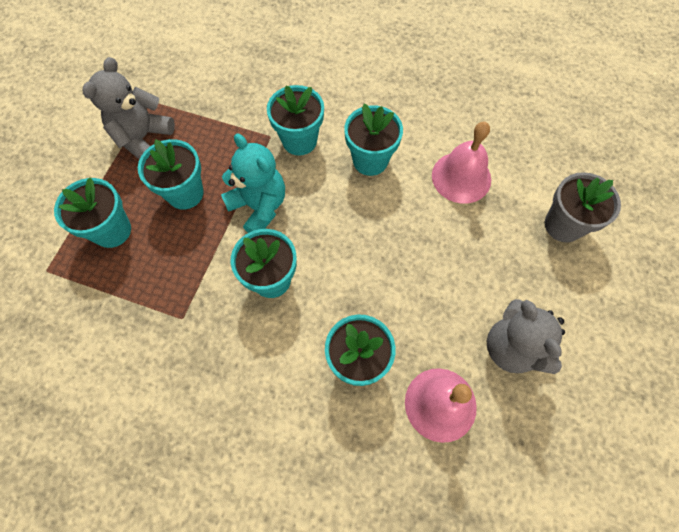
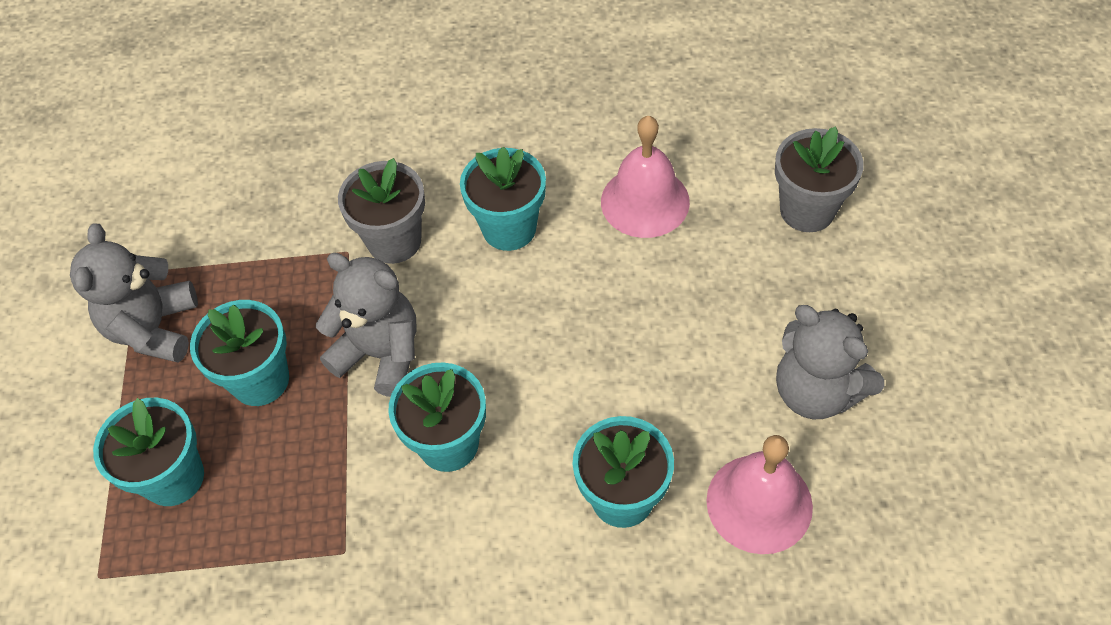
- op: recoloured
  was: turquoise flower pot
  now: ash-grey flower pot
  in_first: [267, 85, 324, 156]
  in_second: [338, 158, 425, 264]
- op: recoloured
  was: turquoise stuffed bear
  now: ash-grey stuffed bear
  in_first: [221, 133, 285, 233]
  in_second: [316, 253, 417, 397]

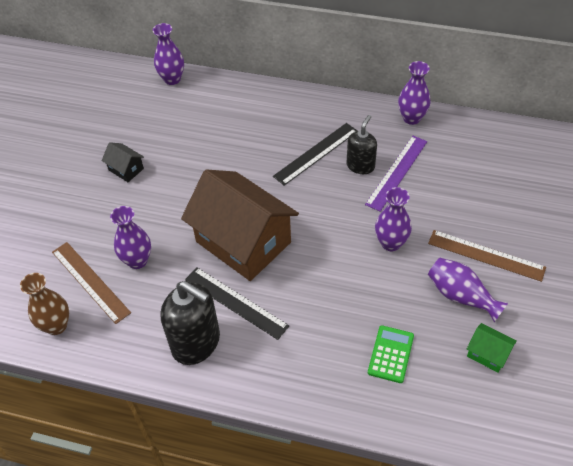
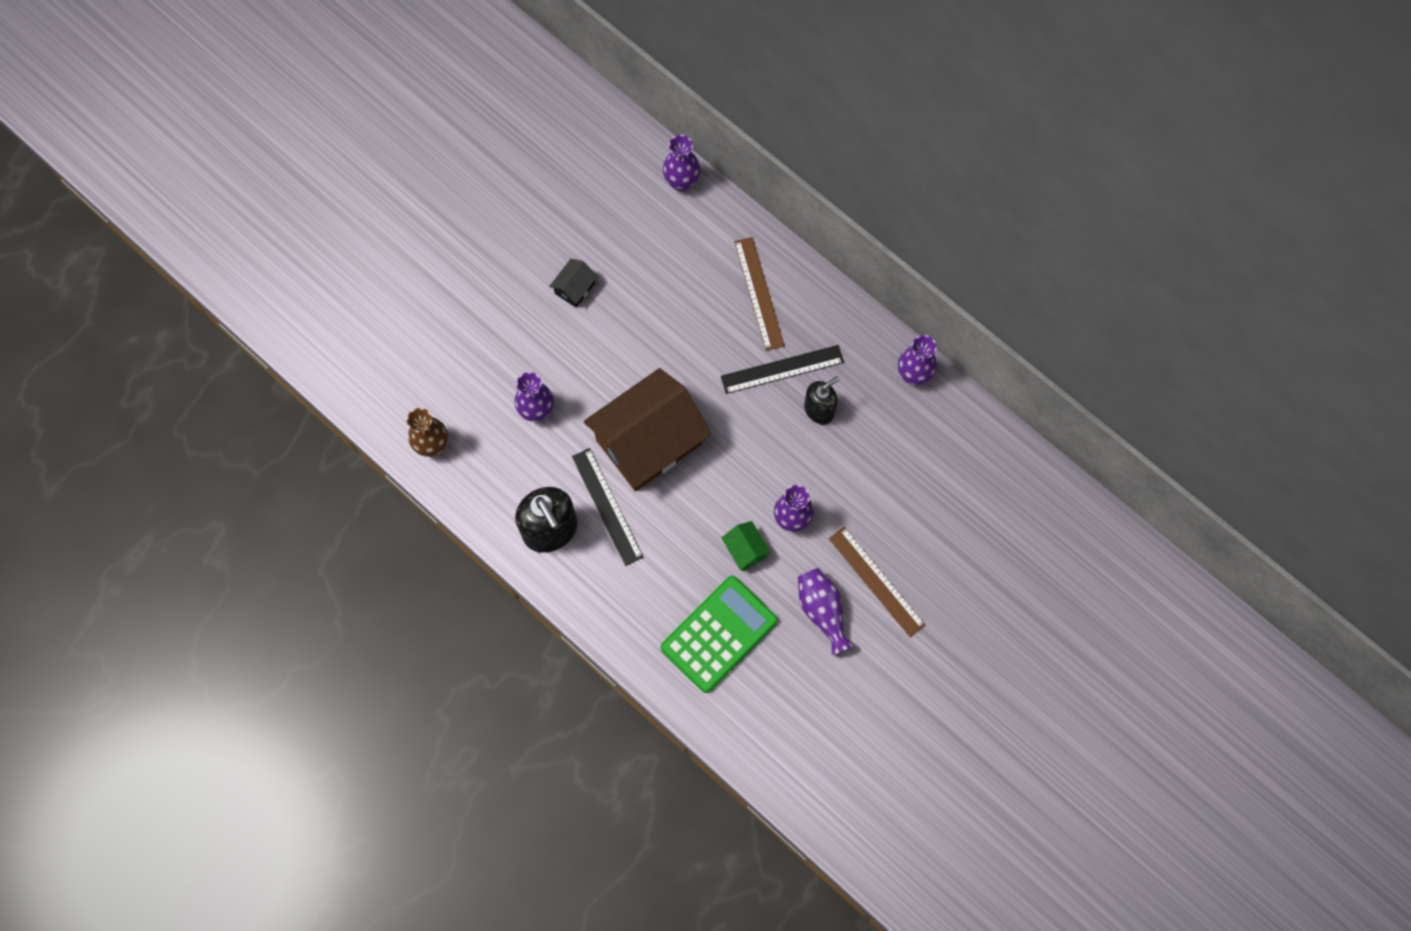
- op: removed
  was: violet ruler
  in_first: [365, 136, 427, 212]
- op: turned
  was: black toy house
  in_first: [102, 142, 144, 182]
  in_second: [549, 259, 598, 307]
  clockwise: 60
- op: turned
  was: dark brown toy house
  in_first: [181, 169, 299, 281]
  in_second: [584, 368, 711, 491]
  clockwise: 75
- op: moved
  was: dark brown ruler
  in_first: [52, 242, 131, 324]
  in_second: [734, 237, 785, 351]
- op: moved
  was: leaf-green toy house
  in_first: [467, 323, 517, 373]
  in_second: [722, 521, 771, 571]
- op: resized
  was: leaf-green pocket calculator
  in_first: [368, 325, 414, 383]
  in_second: [660, 576, 778, 693]
  ratio: 1.82

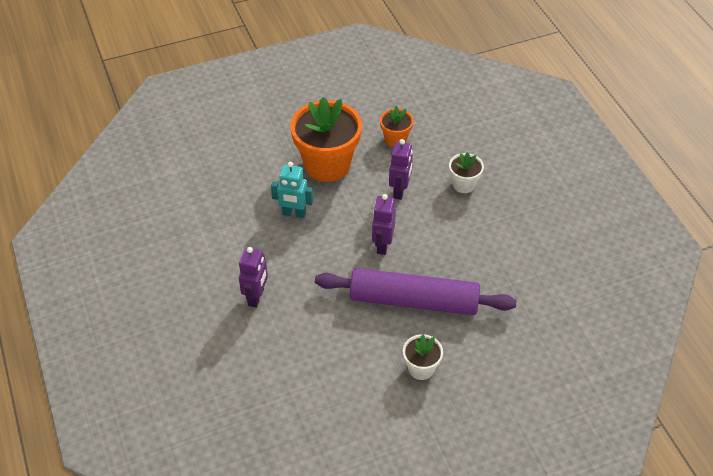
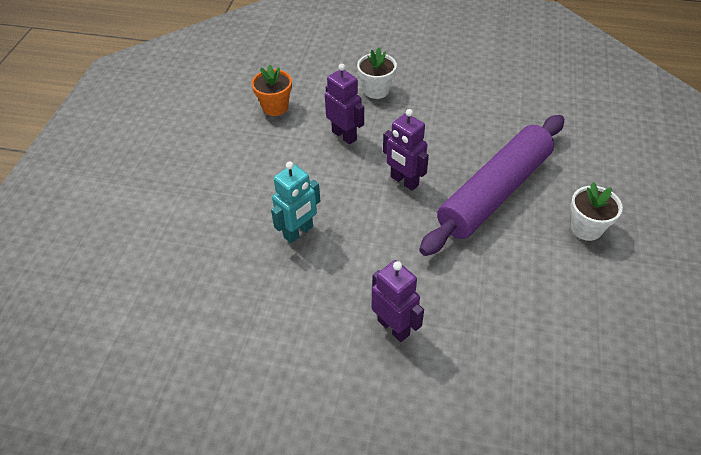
- op: removed
  was: orange flower pot
  in_first: [290, 97, 362, 182]

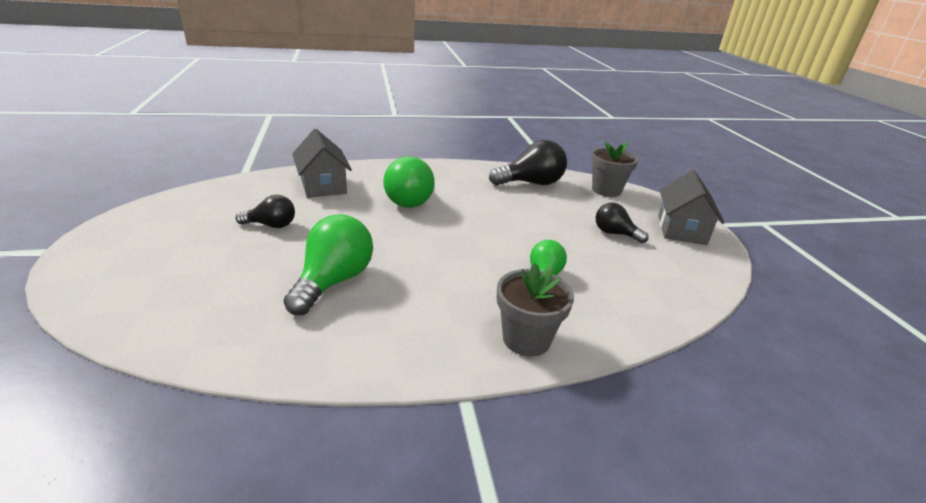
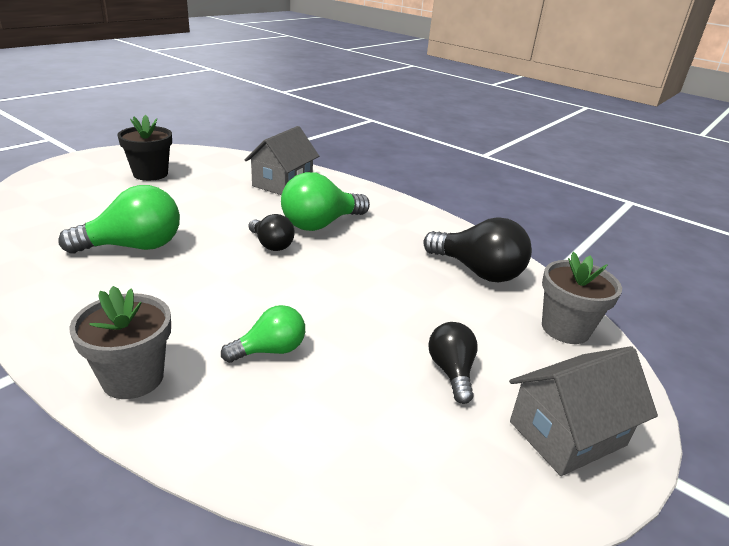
- op: moved
  was: black light bulb
  in_first: [235, 195, 295, 228]
  in_second: [249, 214, 295, 251]
- op: added
  now: black flower pot
  in_second: [117, 115, 172, 181]

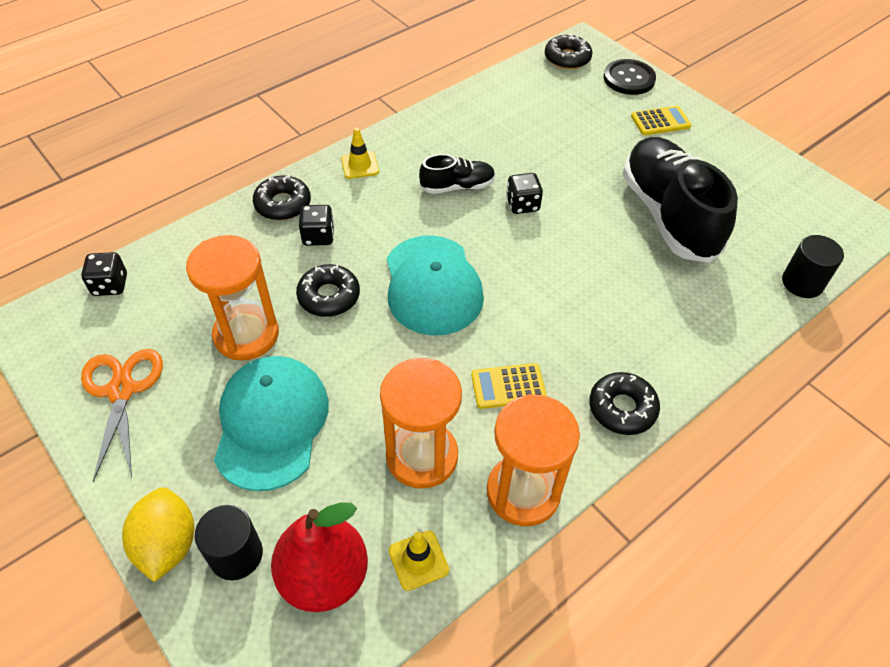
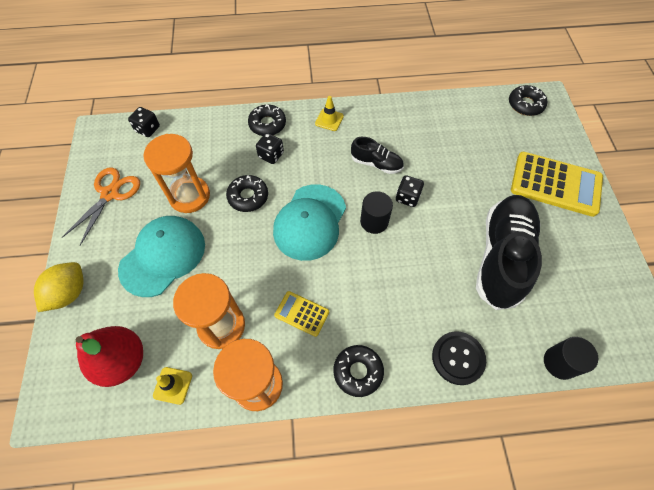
- op: moved
  was: black sewing button
  in_first: [604, 59, 656, 95]
  in_second: [432, 331, 486, 385]
- op: resized
  was: yellow pocket calculator
  in_first: [631, 106, 692, 135]
  in_second: [511, 152, 603, 217]
  ratio: 1.99
- op: moved
  was: black cylinder shape
  in_first: [195, 505, 263, 580]
  in_second: [360, 191, 393, 234]

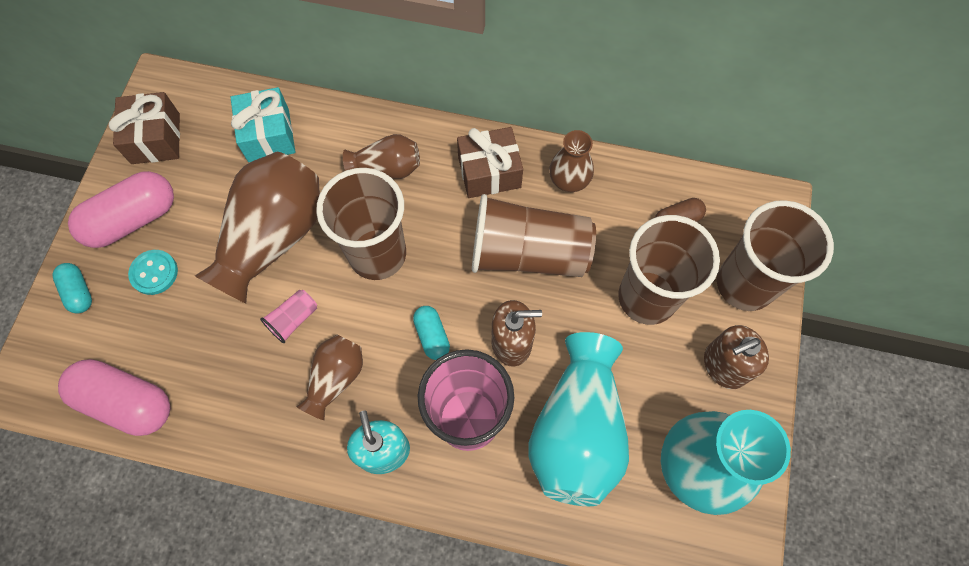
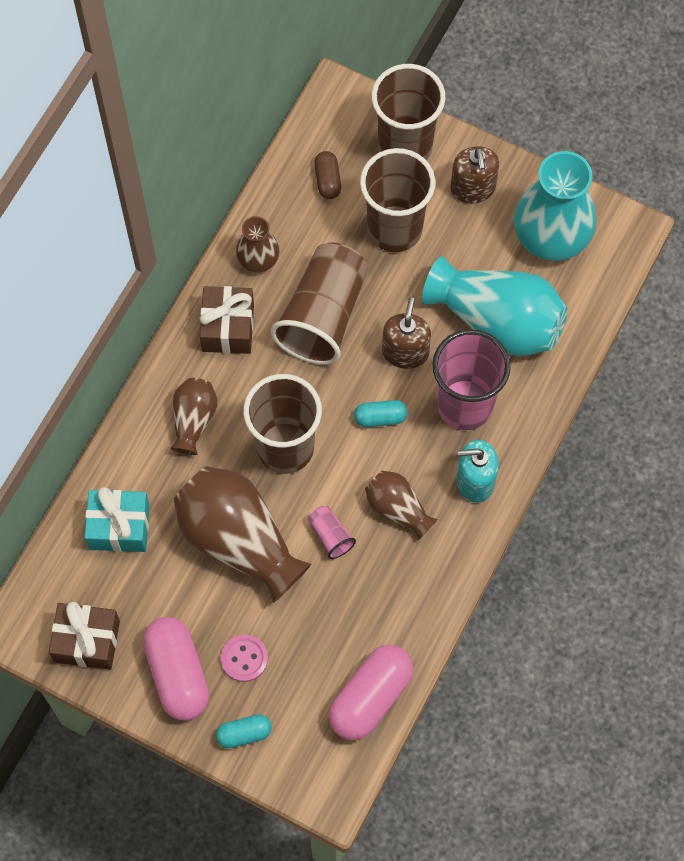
- op: recoloured
  was: turquoise sewing button
  now: pink sewing button
  in_first: [128, 250, 178, 295]
  in_second: [221, 635, 268, 682]

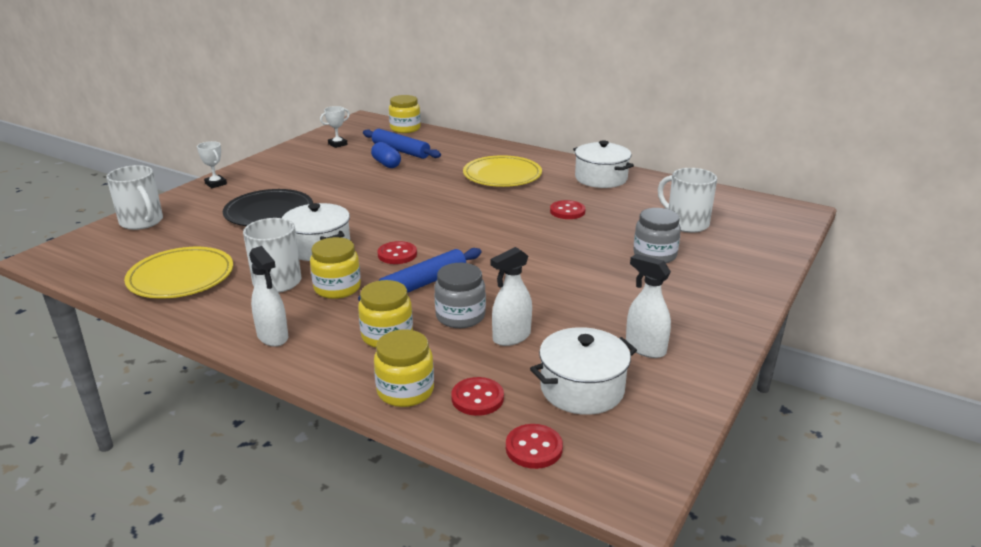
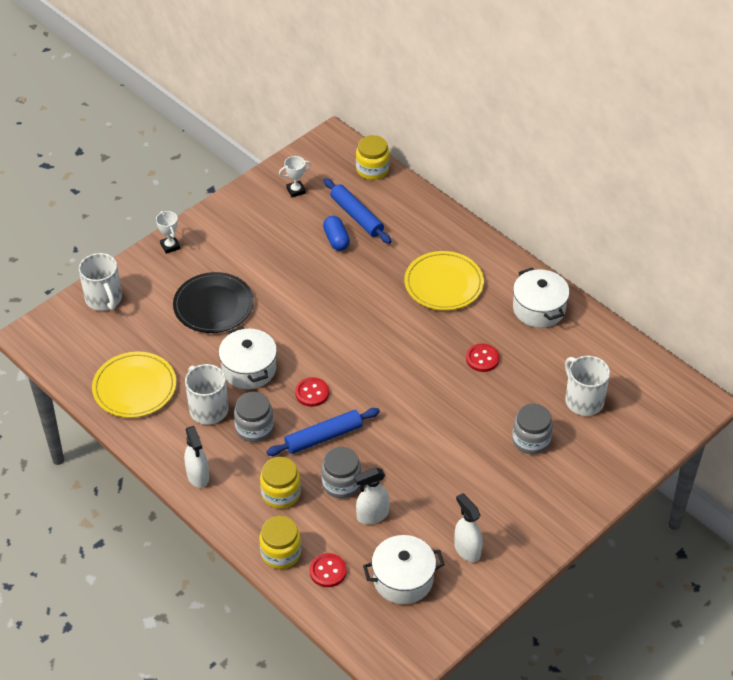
- op: recoloured
  was: yellow jar
  now: ash-grey jar
  in_first: [310, 237, 361, 299]
  in_second: [234, 392, 274, 442]
- op: removed
  was: crimson sewing button
  in_first: [506, 424, 563, 469]

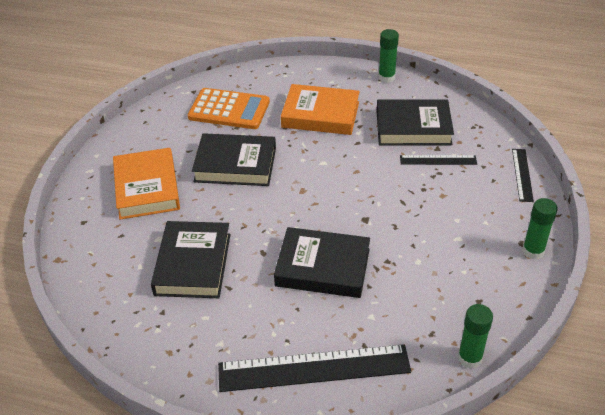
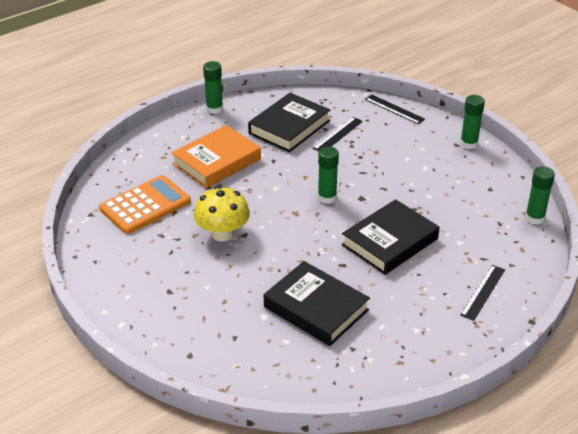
- op: replaced
  was: black hardcover
  now: yellow toadstool
  in_first: [192, 133, 276, 186]
  in_second: [194, 186, 250, 242]
- op: removed
  was: orange hardcover
  in_first: [113, 148, 180, 220]
- op: resized
  was: black ruler
  in_first: [218, 344, 411, 392]
  in_second: [460, 265, 505, 321]
  ratio: 0.51
- op: added
  now: leaf-green glue stick
  in_second: [318, 146, 339, 204]

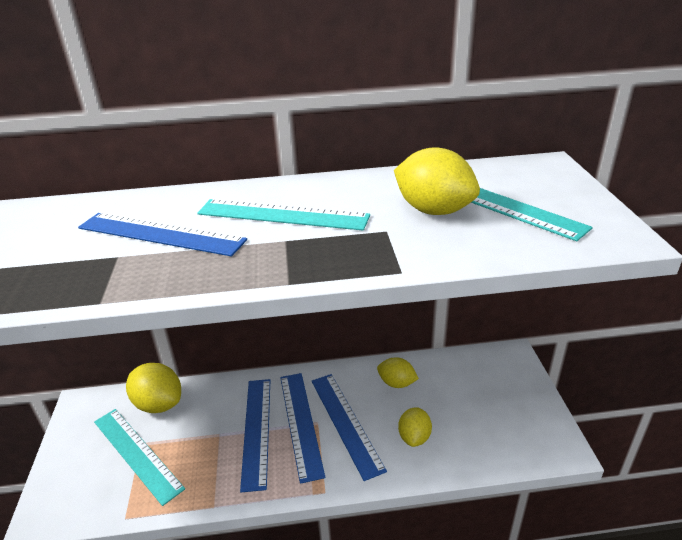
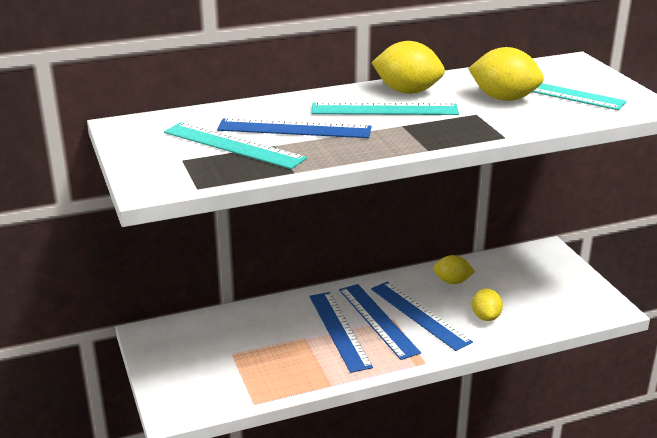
- op: moved
  was: yellow lemon
  in_first: [126, 363, 181, 413]
  in_second: [372, 41, 445, 94]
- op: moved
  was: turquoise ruler
  in_first: [94, 409, 185, 506]
  in_second: [164, 122, 307, 169]

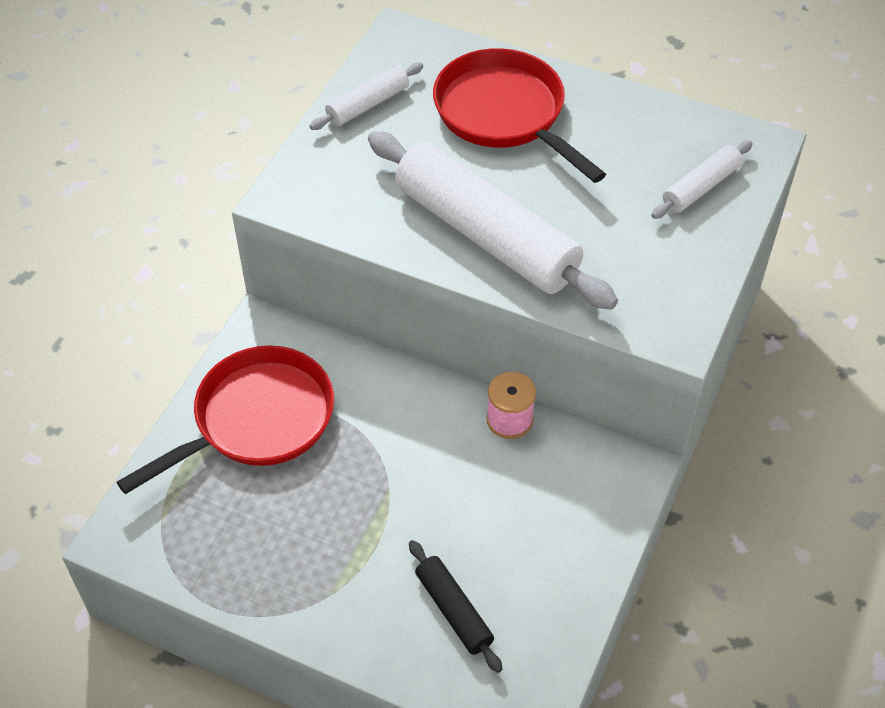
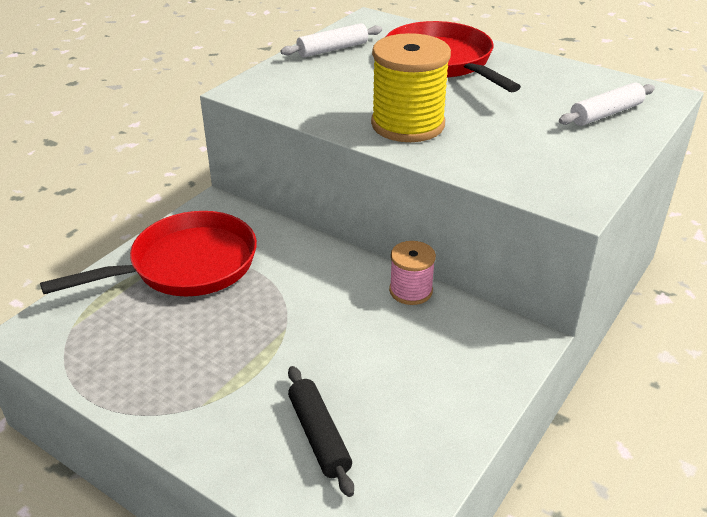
- op: replaced
  was: white rolling pin
  now: yellow bobbin
  in_first: [368, 131, 618, 310]
  in_second: [371, 33, 451, 142]

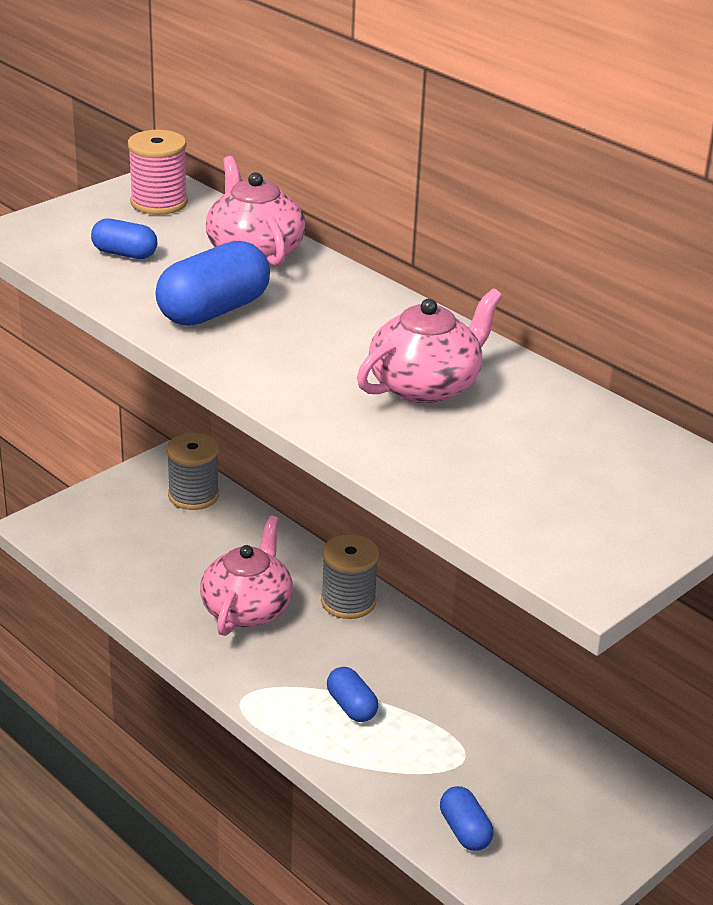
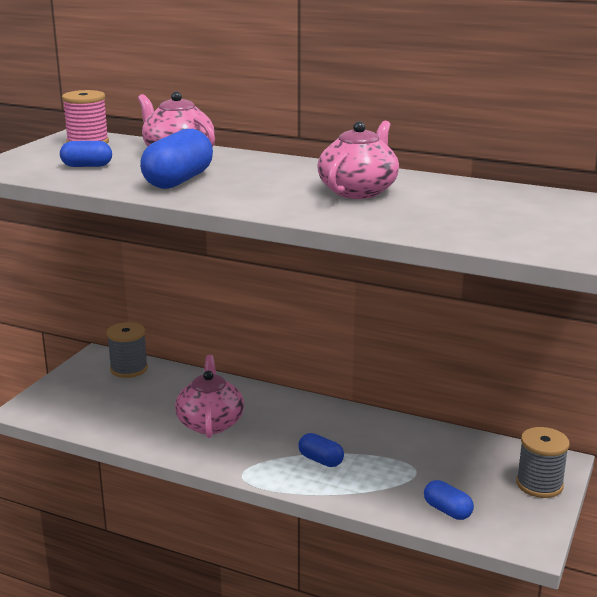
- op: moved
  was: ash-grey bobbin
  in_first: [321, 534, 379, 619]
  in_second: [516, 427, 570, 498]

